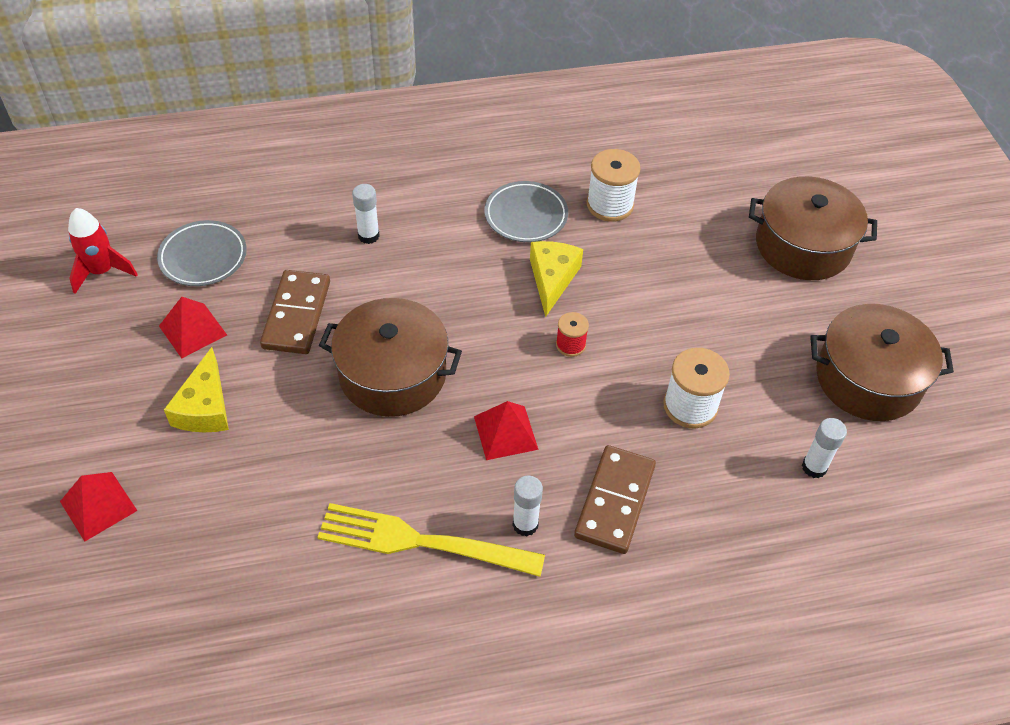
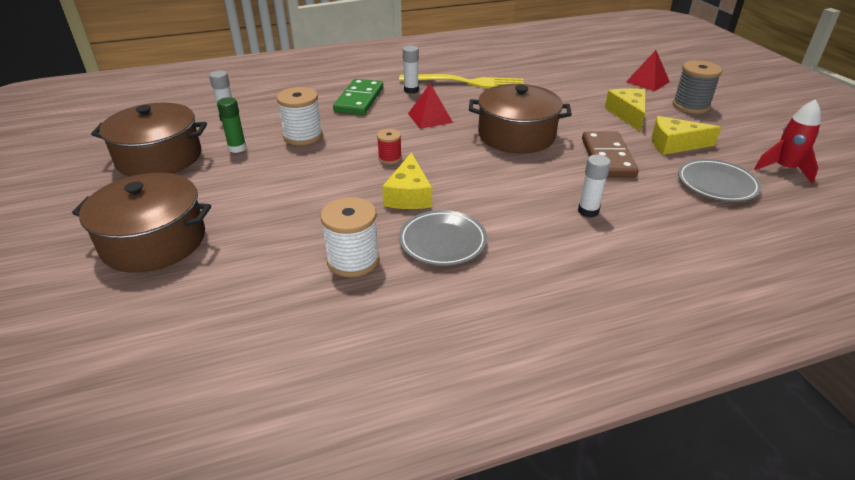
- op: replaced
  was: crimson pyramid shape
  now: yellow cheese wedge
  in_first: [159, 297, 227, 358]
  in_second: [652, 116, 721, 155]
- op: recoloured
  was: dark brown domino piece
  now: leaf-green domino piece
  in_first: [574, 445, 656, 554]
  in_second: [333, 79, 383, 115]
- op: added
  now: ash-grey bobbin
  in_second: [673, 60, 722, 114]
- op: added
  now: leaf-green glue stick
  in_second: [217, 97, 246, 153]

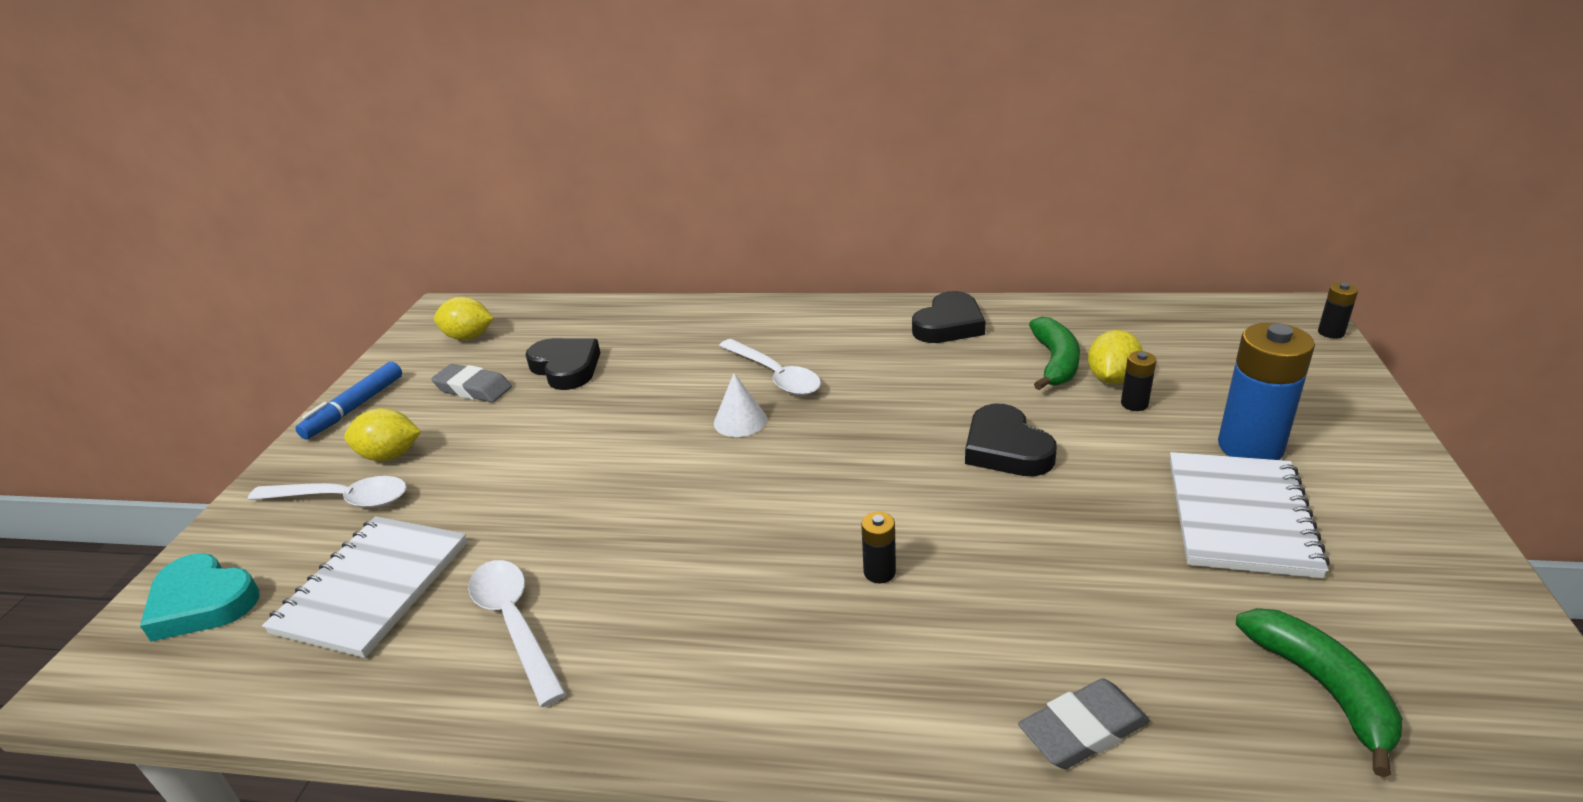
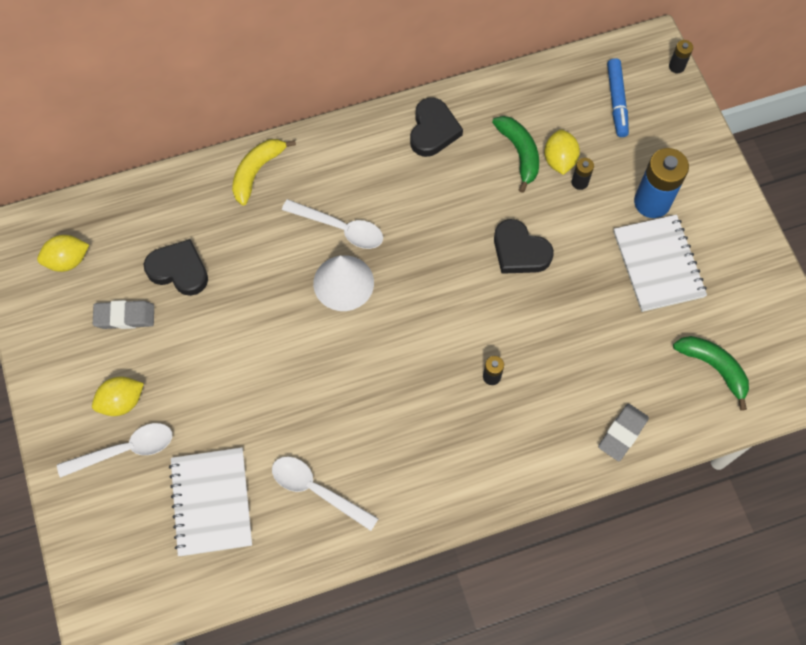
- op: moved
  was: royal blue felt pen
  in_first: [295, 362, 402, 439]
  in_second: [607, 58, 629, 137]
- op: resized
  was: white cone shape
  in_first: [714, 373, 767, 437]
  in_second: [313, 255, 374, 311]
  ratio: 1.63
- op: removed
  was: turquoise heart
  in_first: [140, 553, 260, 641]
- op: added
  now: yellow banana
  in_second: [232, 139, 296, 206]

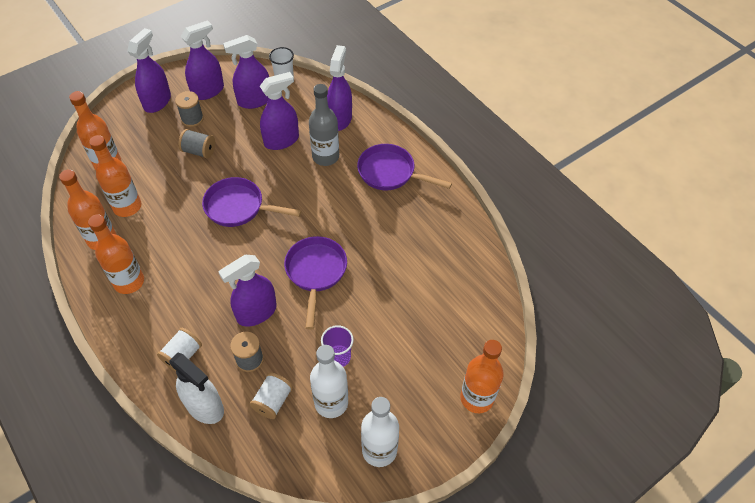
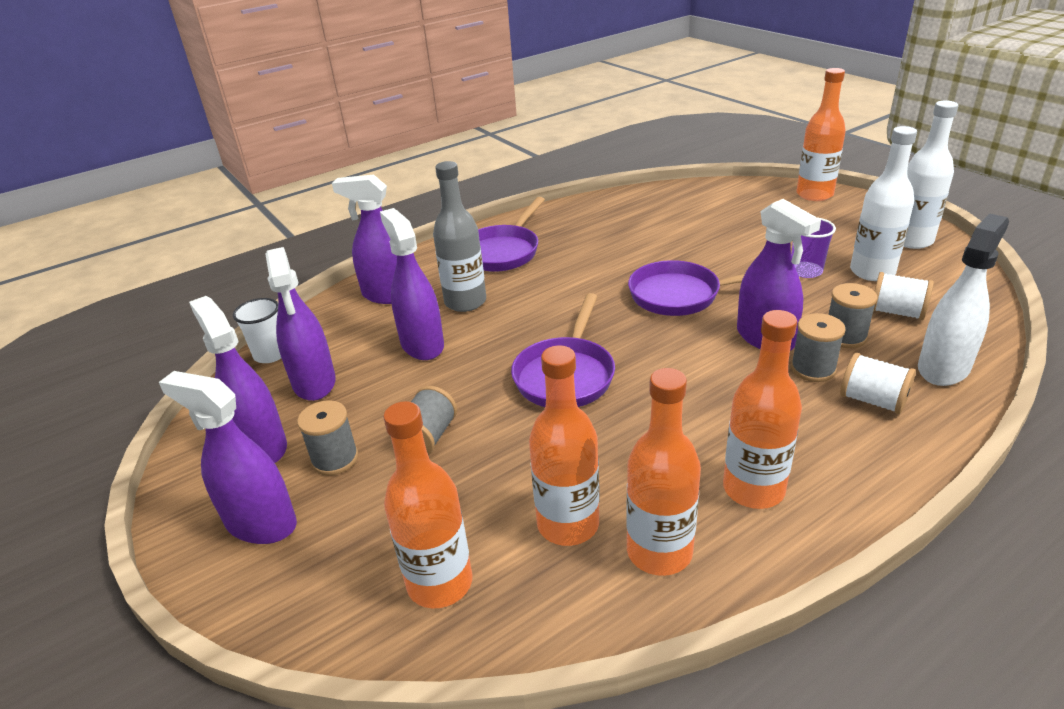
- op: added
  now: ash-grey bobbin
  in_second: [791, 313, 846, 382]

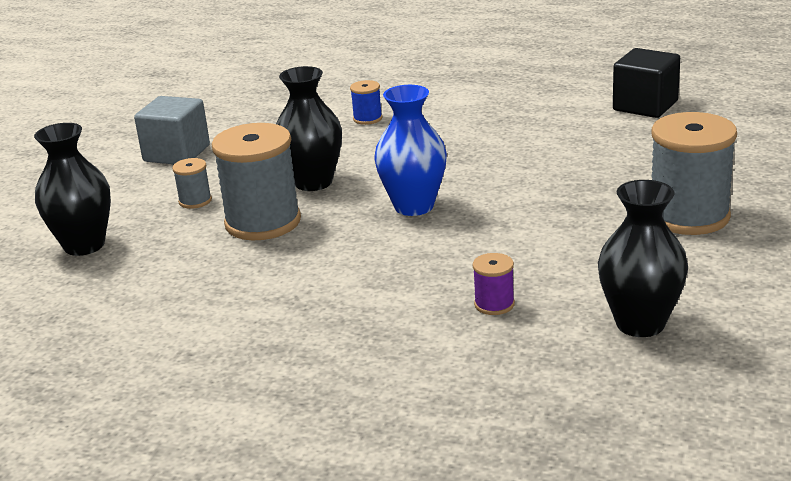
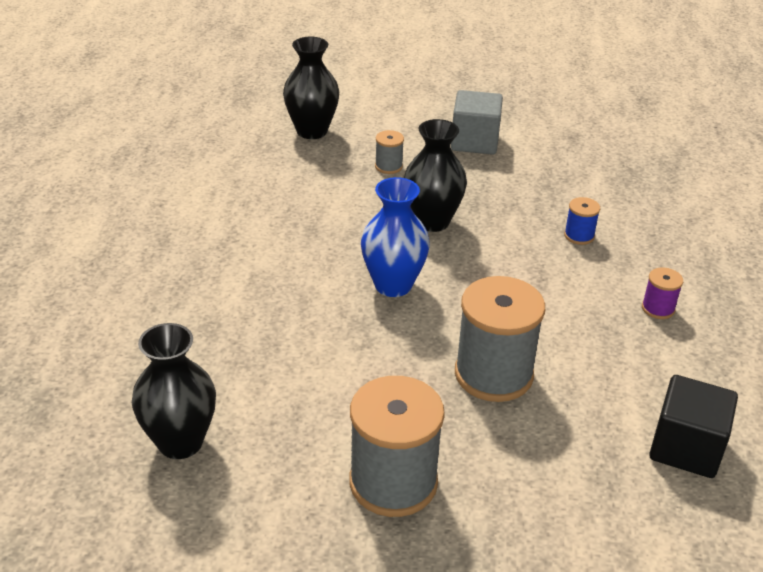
- op: moved
  was: ash-grey bobbin
  in_first: [212, 123, 301, 240]
  in_second: [455, 276, 545, 402]
- op: moved
  was: violet bobbin
  in_first: [473, 253, 515, 315]
  in_second: [642, 267, 683, 319]

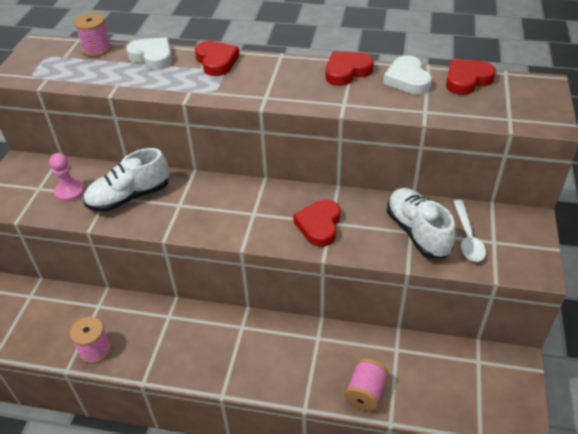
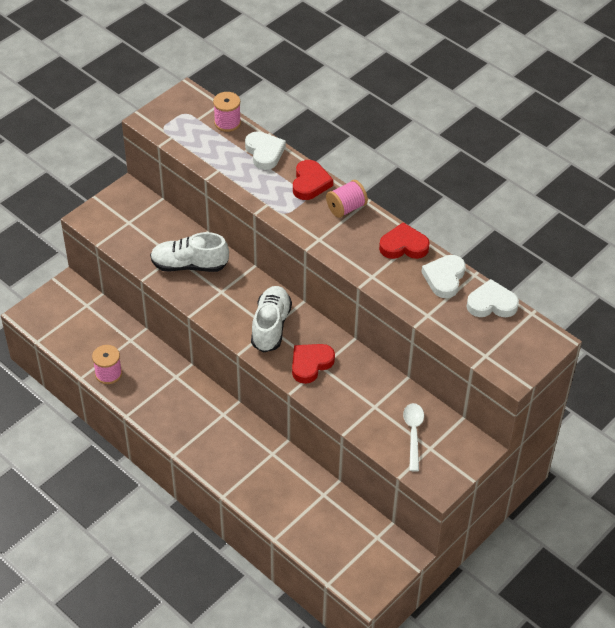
- op: recoloured
  was: crimson heart
  now: white heart
  in_first: [446, 60, 496, 95]
  in_second: [466, 279, 519, 317]
- op: removed
  was: pink chess pawn
  in_first: [49, 153, 85, 202]
- op: moved
  was: white lace-up shoe
  in_first: [387, 188, 456, 259]
  in_second: [251, 286, 292, 352]
- op: turned
  was: white spoon
  in_first: [453, 200, 486, 262]
  in_second: [403, 403, 424, 472]
  clockwise: 150
- op: moved
  was: pink bobbin
  in_first: [344, 358, 389, 411]
  in_second: [326, 180, 368, 218]

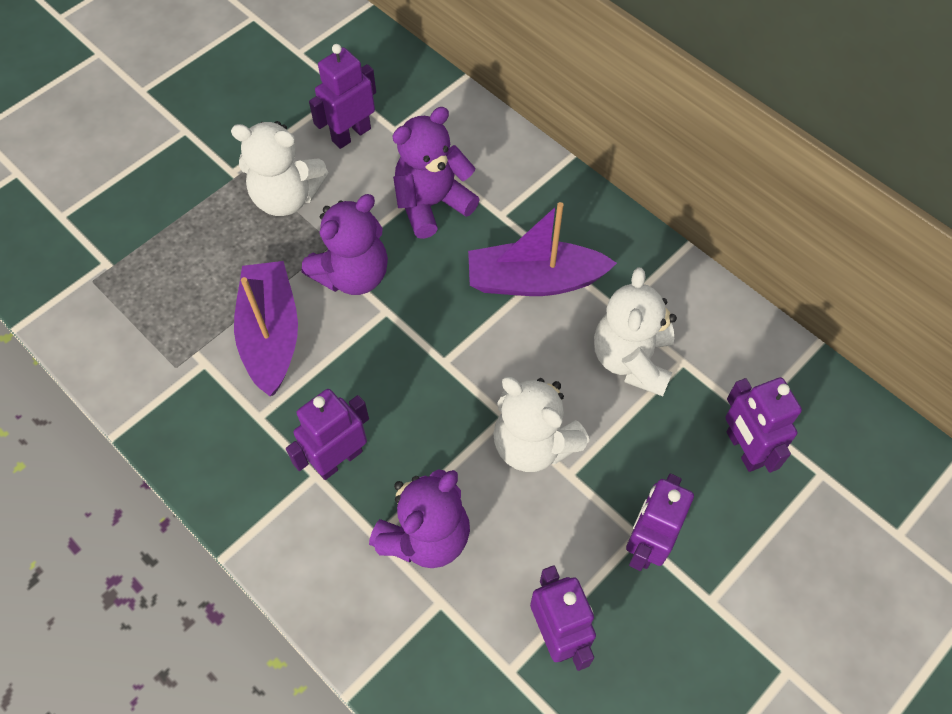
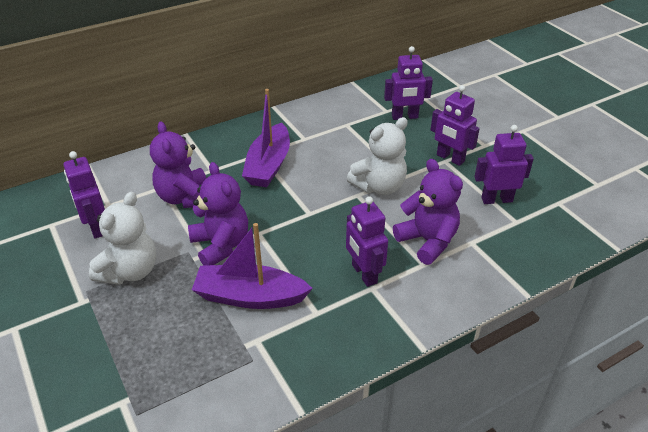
- op: removed
  was: white stuffed bear
  in_first: [594, 267, 677, 396]

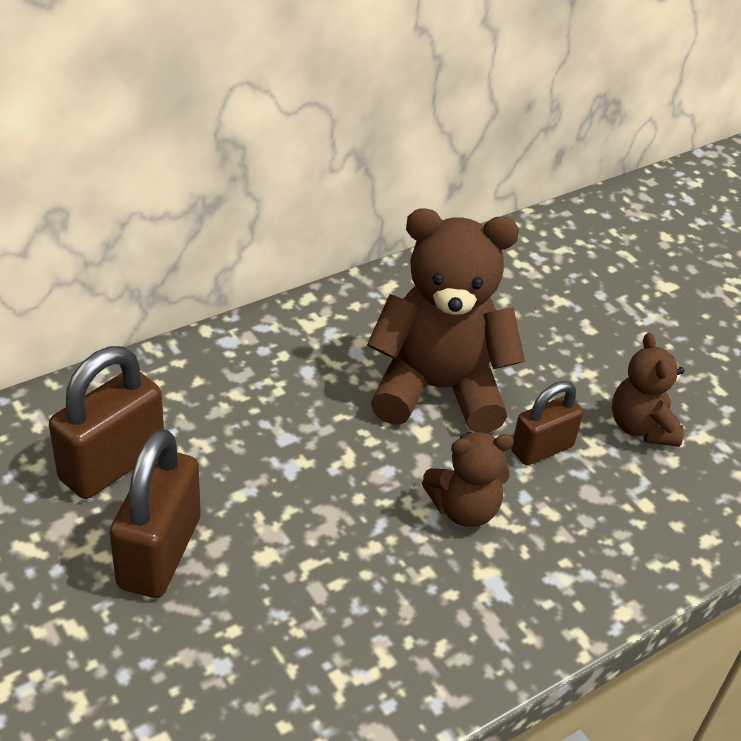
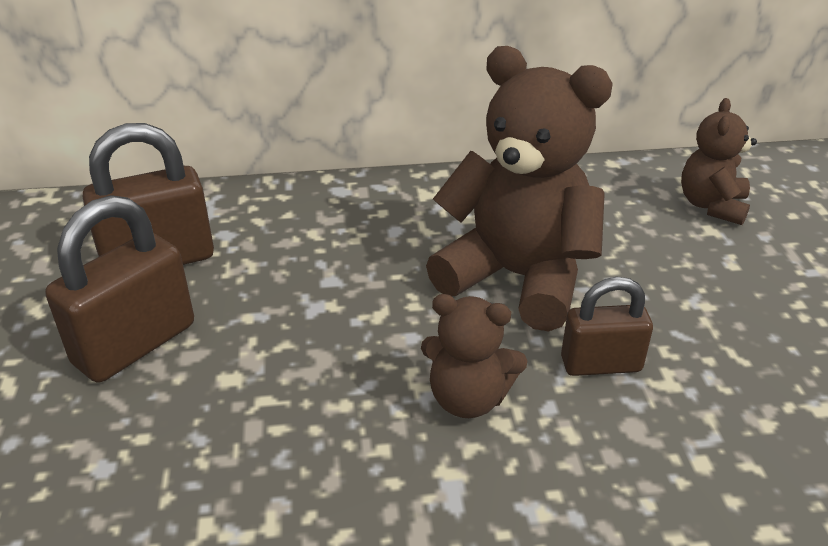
- op: moved
  was: dark brown stuffed bear
  in_first: [612, 333, 685, 447]
  in_second: [681, 98, 757, 225]

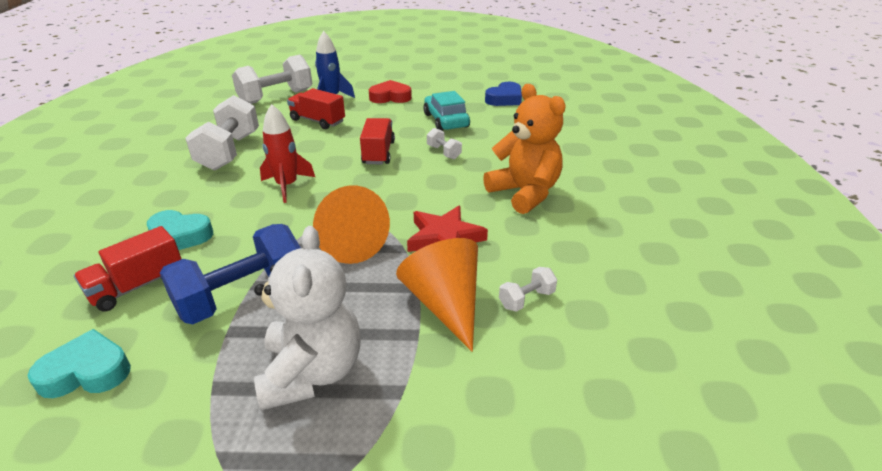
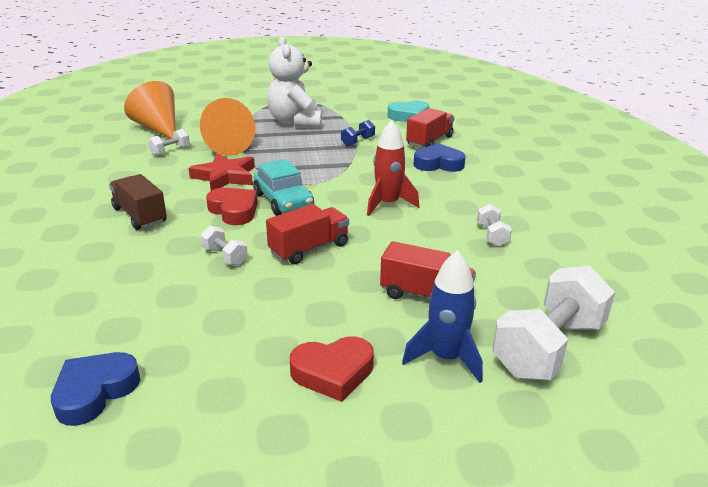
- op: replaced
  was: orange stuffed bear
  now: dark brown truck
  in_first: [483, 84, 566, 214]
  in_second: [109, 174, 167, 230]
- op: moved
  was: turquoise car
  in_first: [424, 91, 470, 131]
  in_second: [253, 159, 314, 216]
- op: resized
  was: white dumbbell
  in_first: [185, 95, 259, 171]
  in_second: [477, 204, 512, 247]
  ratio: 0.46
- op: turned
  was: crimson truck
  in_first: [360, 118, 395, 164]
  in_second: [266, 204, 349, 264]
  clockwise: -120
- op: moved
  was: orange cone shape
  in_first: [313, 185, 390, 264]
  in_second: [124, 81, 176, 139]
- op: recoloured
  was: turquoise heart
  now: royal blue heart
  in_first: [147, 210, 213, 250]
  in_second: [413, 143, 466, 172]
- op: resized
  was: royal blue dumbbell
  in_first: [160, 224, 301, 324]
  in_second: [341, 120, 375, 146]
  ratio: 0.46
- op: added
  now: crimson heart
  in_second: [206, 188, 258, 225]

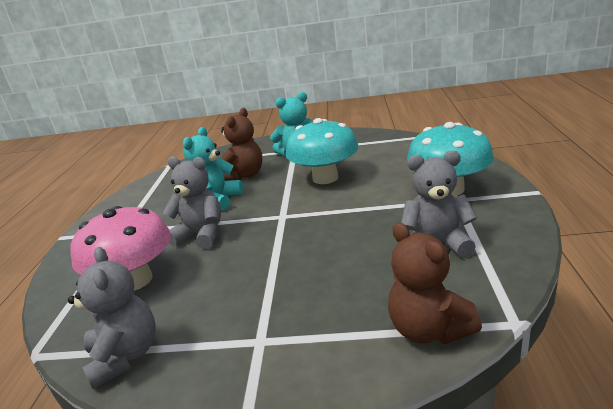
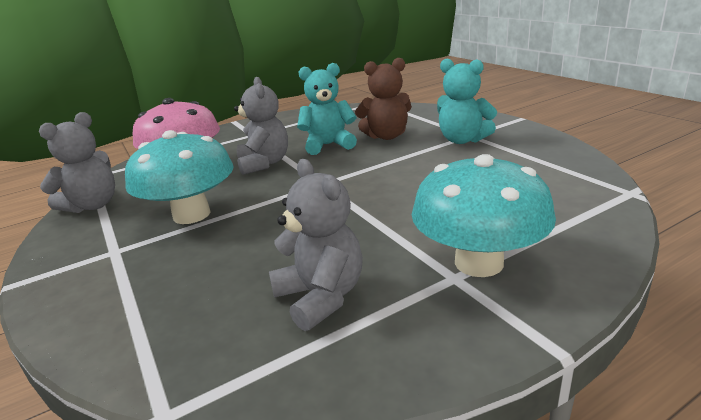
- op: moved
  was: turquoise toadstool
  in_first: [286, 118, 358, 184]
  in_second: [125, 130, 234, 224]
- op: removed
  was: dark brown stuffed bear
  in_first: [388, 222, 482, 344]

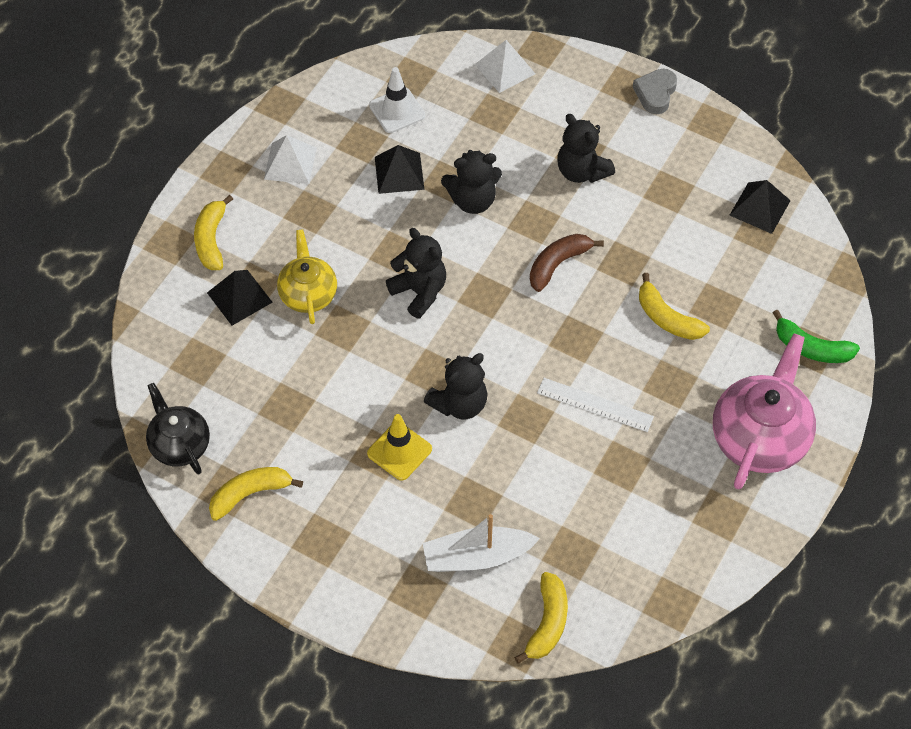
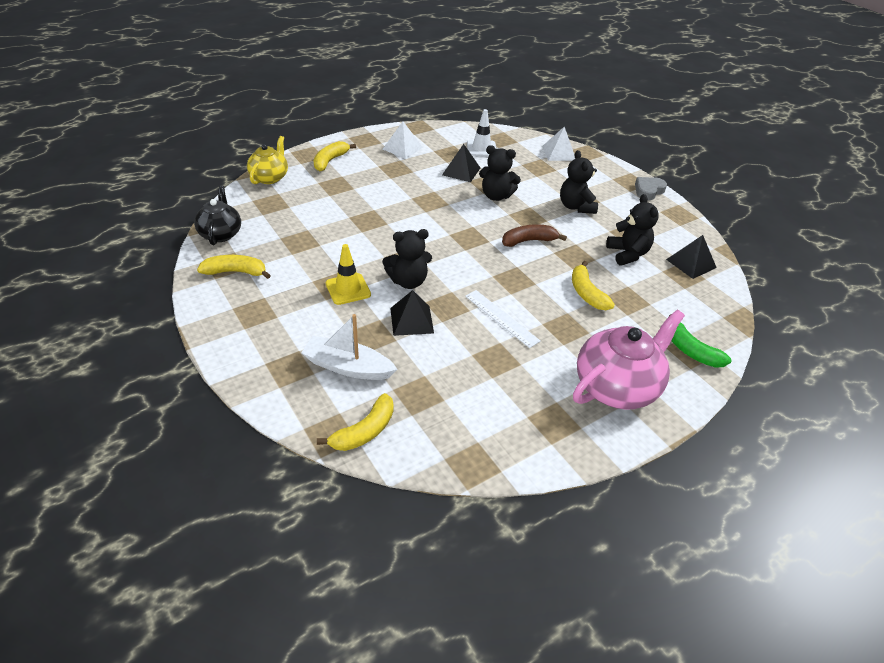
- op: moved
  was: black stuffed bear
  in_first: [386, 228, 446, 319]
  in_second: [606, 194, 659, 265]
- op: moved
  was: yellow teapot
  in_first: [277, 229, 337, 324]
  in_second: [247, 136, 288, 184]
- op: moved
  was: black pyramid shape
  in_first: [207, 270, 273, 326]
  in_second: [390, 290, 434, 336]

